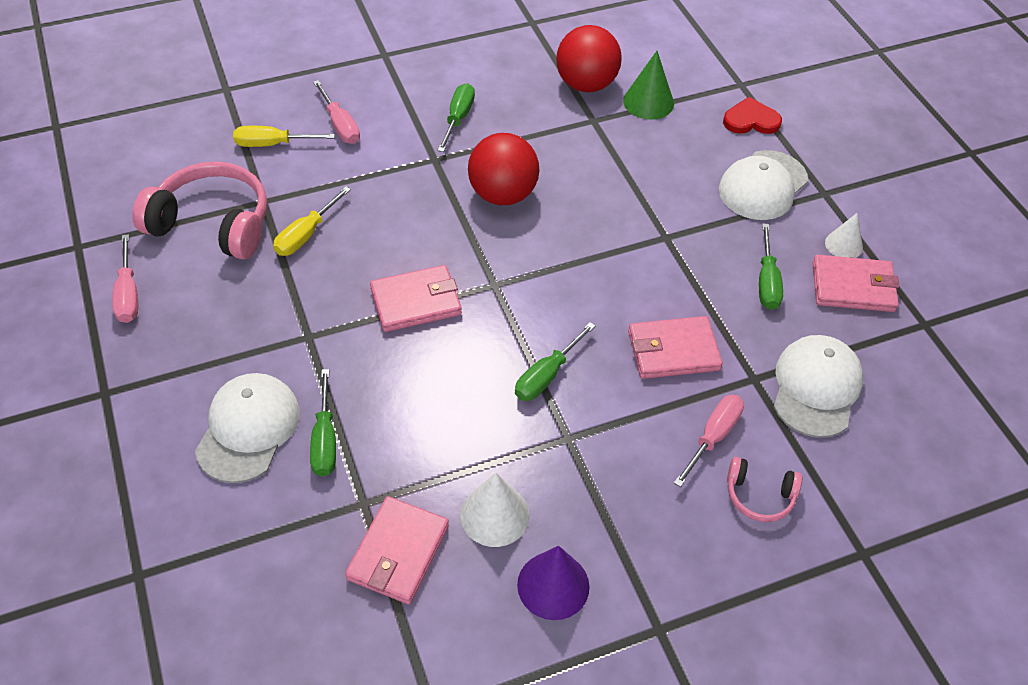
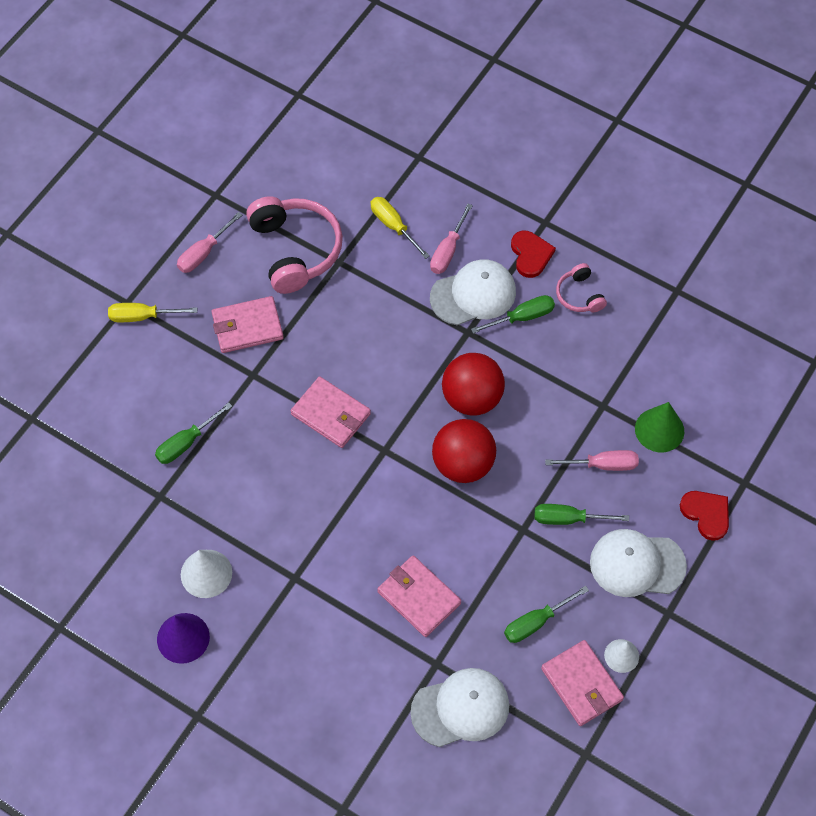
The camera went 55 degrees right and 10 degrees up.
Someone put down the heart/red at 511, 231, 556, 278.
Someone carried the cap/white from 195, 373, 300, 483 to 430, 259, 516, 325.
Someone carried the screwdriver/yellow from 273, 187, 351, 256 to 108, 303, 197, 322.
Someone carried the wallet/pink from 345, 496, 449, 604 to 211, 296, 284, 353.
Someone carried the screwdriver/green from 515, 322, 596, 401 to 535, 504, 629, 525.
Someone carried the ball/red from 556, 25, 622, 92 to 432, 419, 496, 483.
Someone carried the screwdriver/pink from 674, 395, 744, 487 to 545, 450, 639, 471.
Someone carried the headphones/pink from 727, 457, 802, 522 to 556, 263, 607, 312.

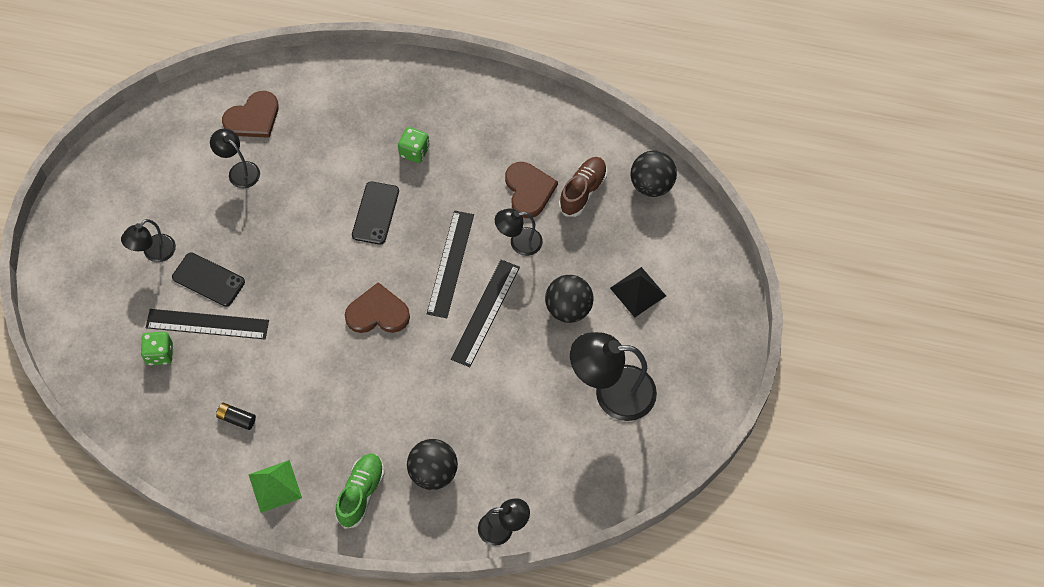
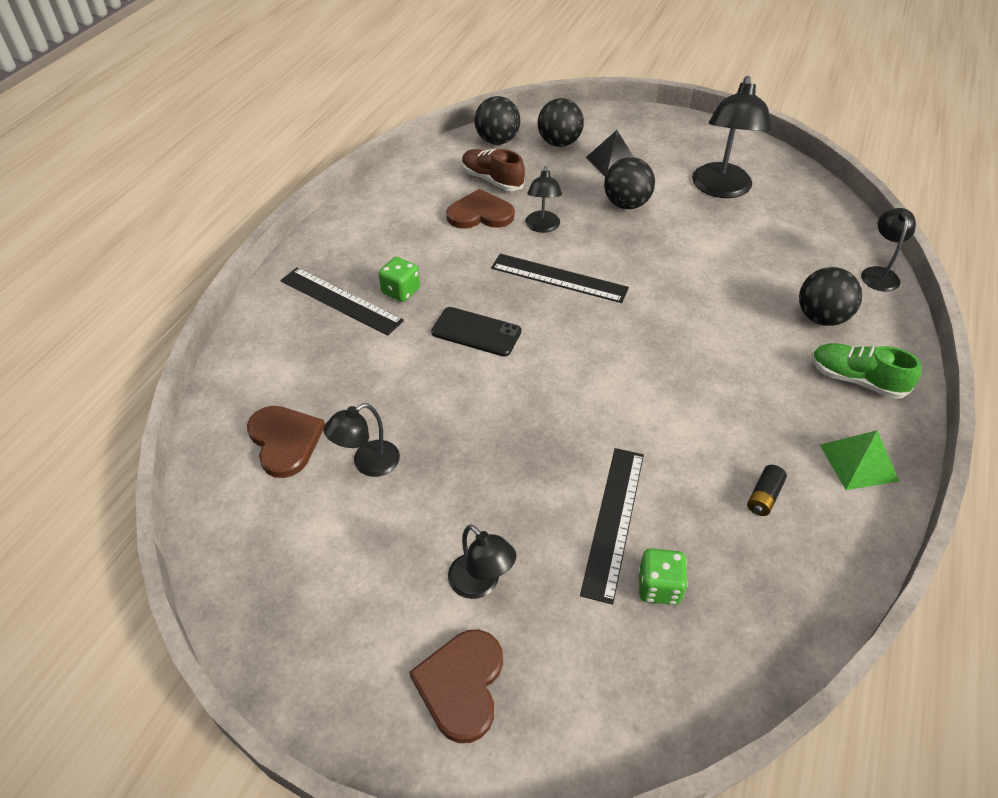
The camera went 80 degrees left and 15 degrees down.
Someone took away the phone/black at 172, 252, 245, 307.
Someone put down the ball/black at 538, 98, 584, 147.
Someone carried the heart/brown from 345, 282, 410, 333 to 409, 630, 503, 743.
Someone carried the ruler/black from 451, 259, 520, 367 to 280, 268, 404, 336.

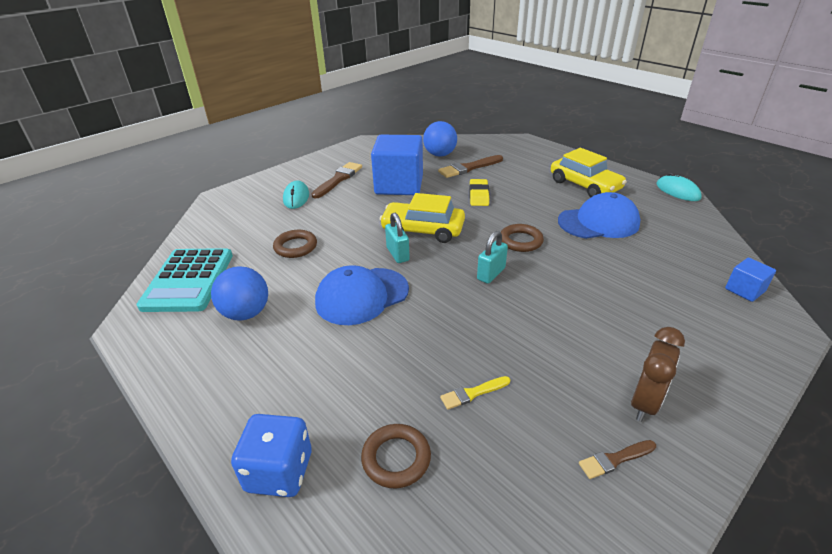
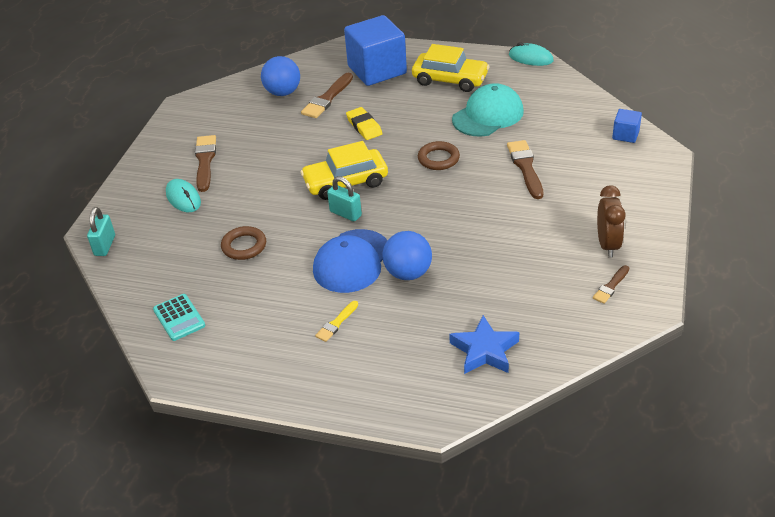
The camera went 30 degrees left and 5 degrees up.
Someone took away the dice/blue at 231, 414, 312, 497.
Someone put down the brush/brown at 507, 140, 543, 199.
Someone carried the ball/blue from 211, 266, 268, 321 to 382, 231, 432, 280.
Someone carried the cube/blue from 371, 135, 423, 195 to 344, 15, 407, 86.
Someone carried the brush/yellow from 440, 376, 510, 410 to 315, 301, 358, 342.
Someone carried the padlock/turquoise from 477, 231, 508, 284 to 87, 207, 115, 256.
Someone swapped the ring/brown at 361, 424, 431, 488 for the star/blue at 449, 315, 519, 374.
Someone repainted the cap/blue at 558, 192, 640, 239, which became the cap/turquoise at 452, 83, 524, 137.
Someone scaled the calculator/turquoise at 136, 248, 233, 312 by 0.55.

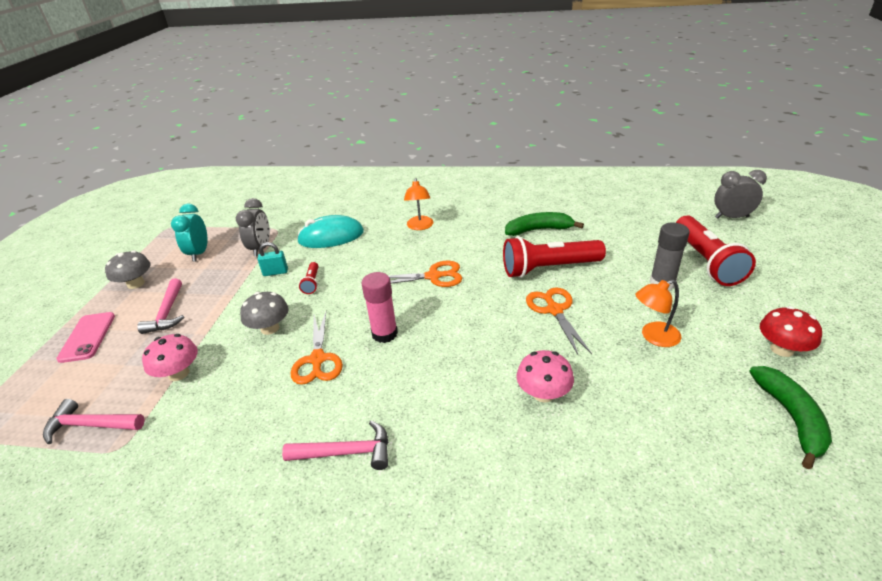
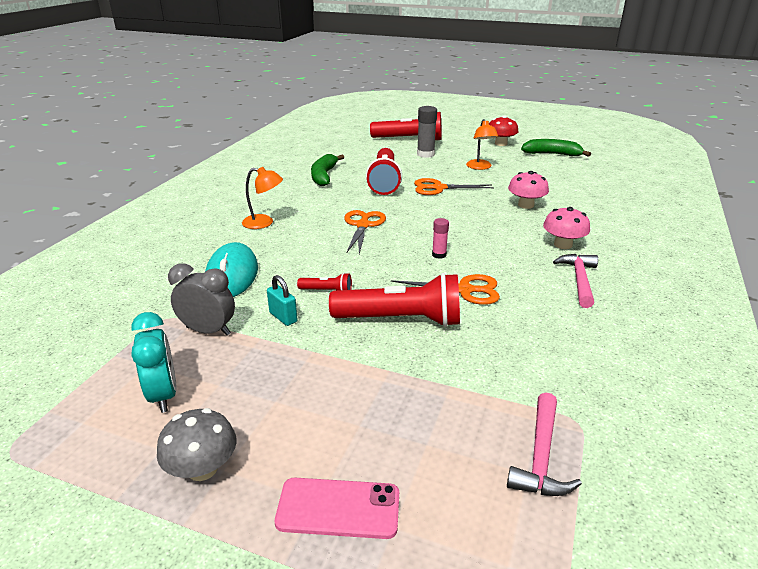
The camera went 80 degrees left and 5 degrees down.
Someone took away the hammer/pink at 137, 278, 184, 334.
Someone took away the clock/grey at 714, 170, 767, 219.
Someone carried the mushroom/pink from 142, 334, 198, 381 to 543, 207, 590, 249.
Someone swapped the mushroom/grey at 240, 292, 289, 335 for the flashlight/red at 329, 273, 460, 327.
Someone rotated the clock/turquoise at 171, 203, 208, 262 by 120 degrees counterclockwise.
Someone rotated the padlock/turquoise at 257, 242, 288, 276 by 45 degrees counterclockwise.
Someone scaled the glue stick/pink at 361, 272, 398, 343 by 0.57.

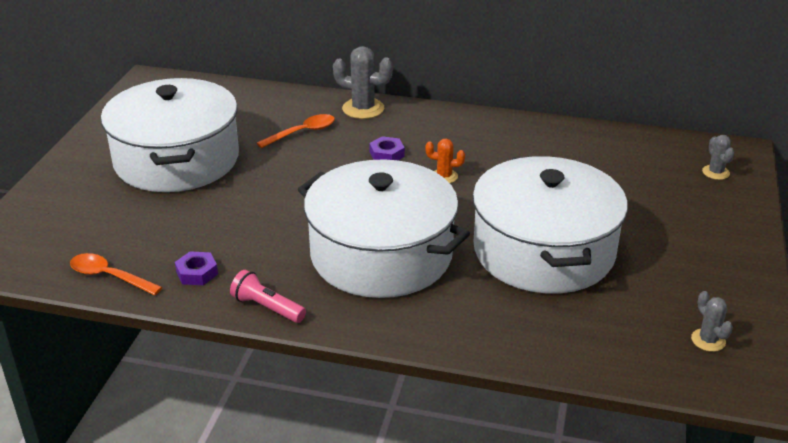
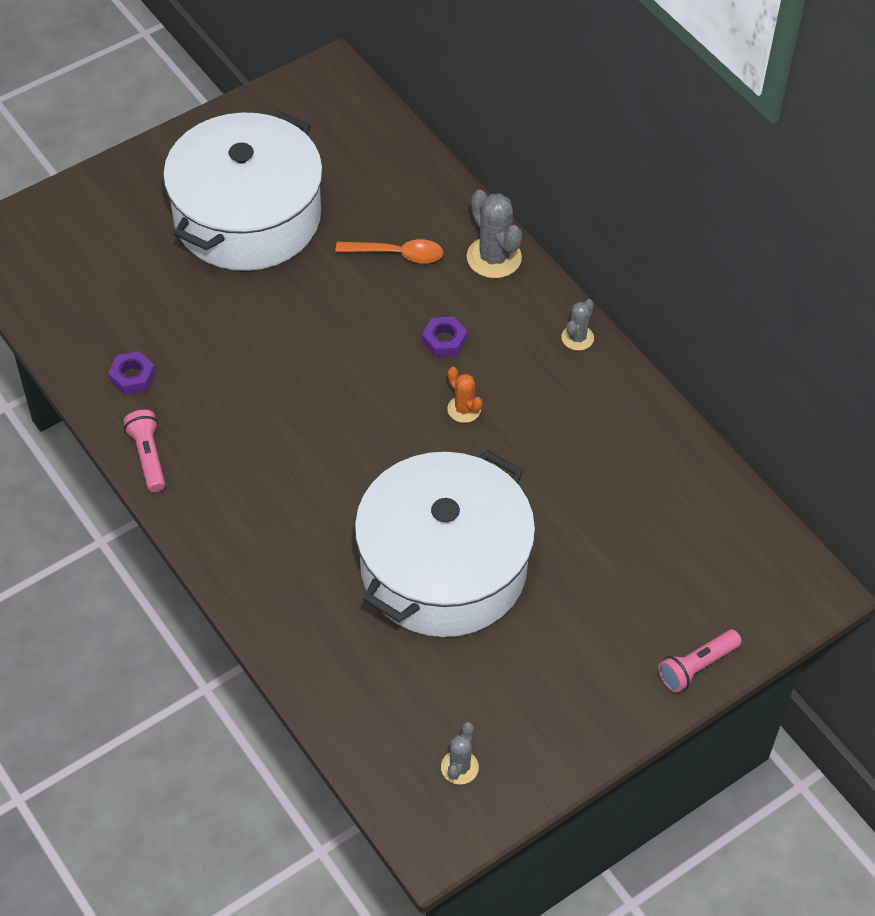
The camera went 40 degrees right and 20 degrees up.
Someone took away the spoon/orange at 70, 253, 162, 295.
Someone took away the pot/white at 298, 159, 470, 298.
Someone put down the flashlight/pink at 658, 630, 742, 693.
Someone carried the cactus/grey from 702, 135, 734, 180 to 561, 299, 594, 351.

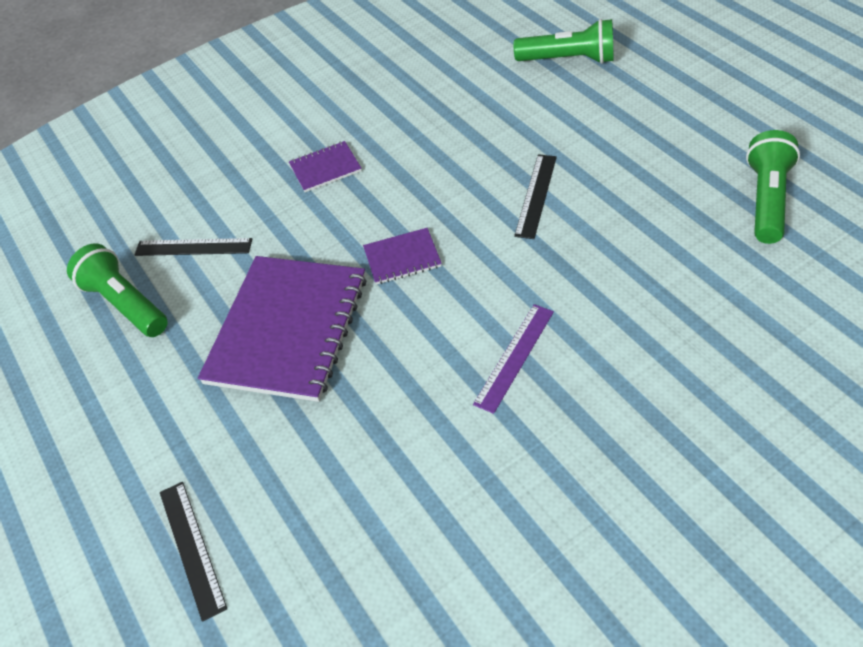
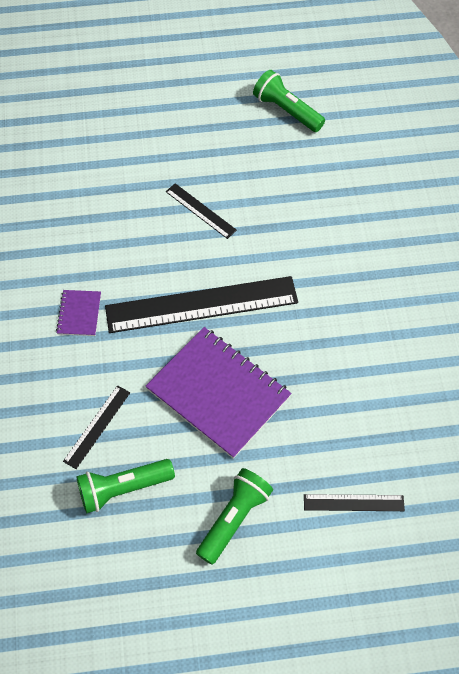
The camera went 70 degrees left and 10 degrees up.
Someone took away the ruler/purple at 473, 304, 554, 414.
Someone carried the flashlight/green from 514, 19, 614, 64 to 196, 468, 273, 565.
Someone swapped the notebook/purple at 363, 228, 442, 285 for the ruler/black at 105, 276, 298, 333.

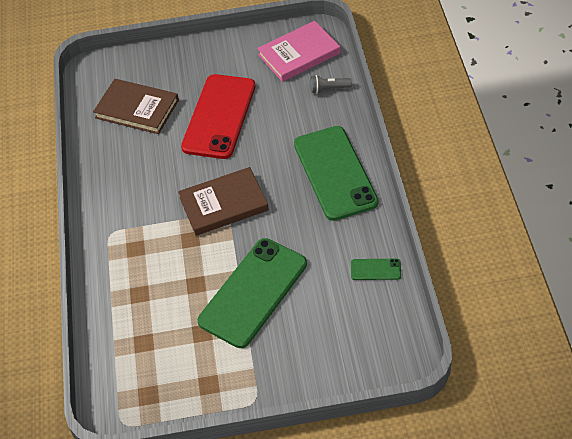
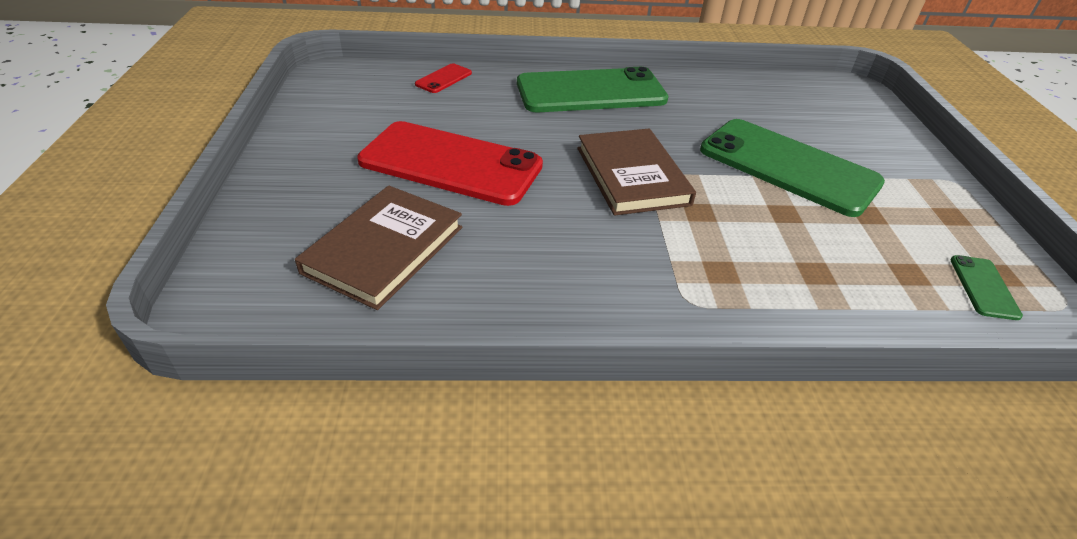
The camera went 90 degrees left and 10 degrees down.
Someone took away the book/pink at 257, 21, 341, 82.
Someone carried the phone/green from 351, 259, 401, 280 to 950, 255, 1023, 320.
Someone swapped the flashlight/grey at 311, 75, 352, 93 for the phone/red at 415, 63, 472, 93.

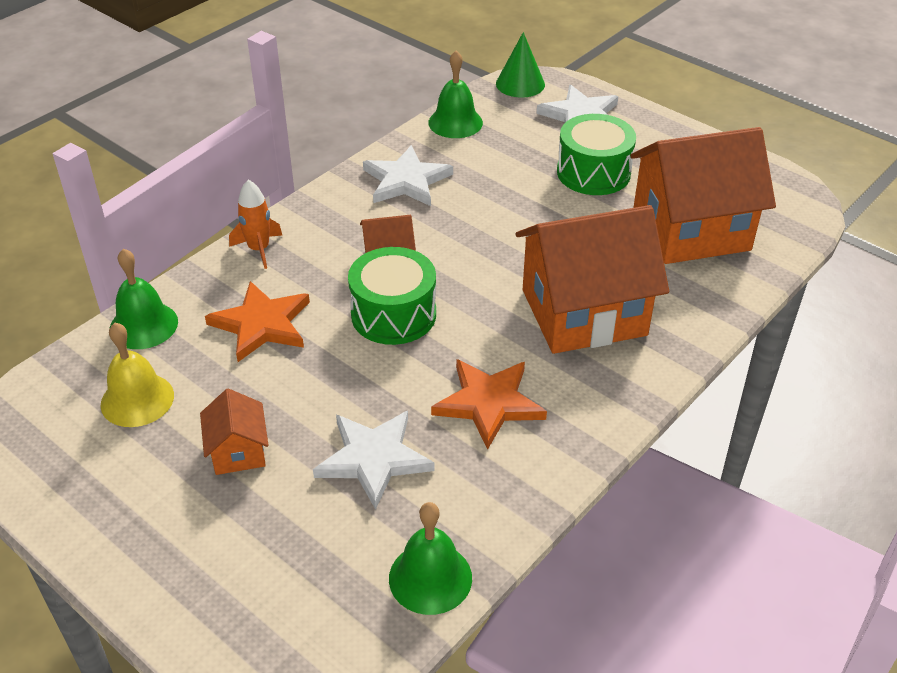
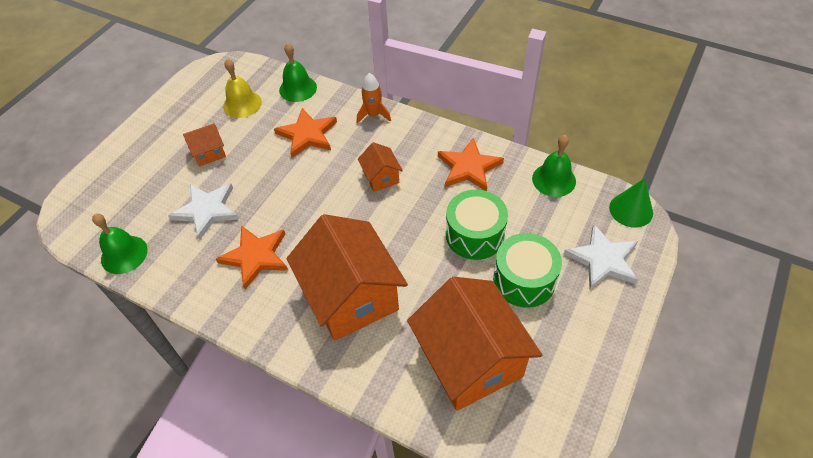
The camera went 80 degrees right and 10 degrees up.
Someone carried the drum/green from 348, 247, 436, 345 to 446, 190, 508, 260.
Someone repainted the star/white at 363, 145, 453, 206, which became the star/orange at 438, 138, 504, 191.

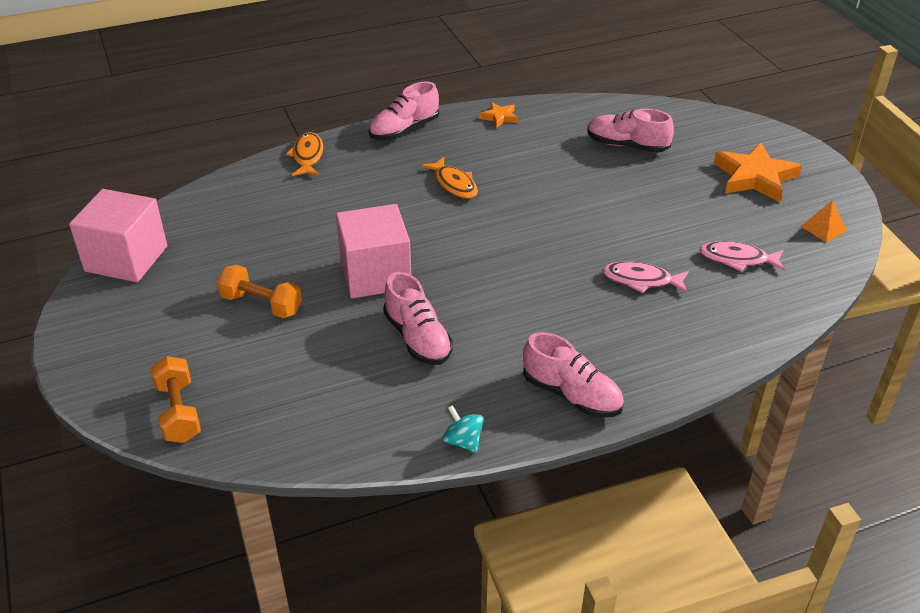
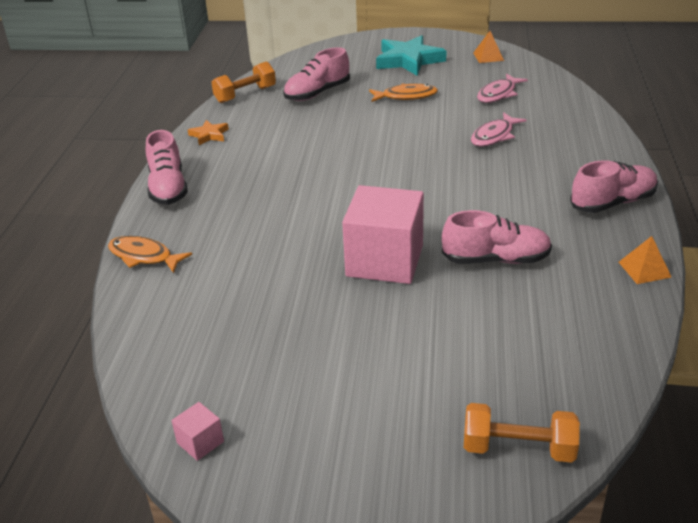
The camera went 60 degrees left and 5 degrees down.
Someone carried the dumbbell/orange from 217, 265, 302, 318 to 211, 61, 276, 103.
Someone carried the fish/orange from 421, 157, 478, 199 to 369, 84, 438, 102.
Someone swapped the spinning top/turquoise at 442, 405, 484, 453 for the pyramid/orange at 619, 236, 672, 284.
Someone repainted the star/orange at 714, 143, 802, 202, which became the star/turquoise at 376, 35, 446, 76.
Someone scaled the cube/pink at 69, 189, 167, 282 by 0.41.

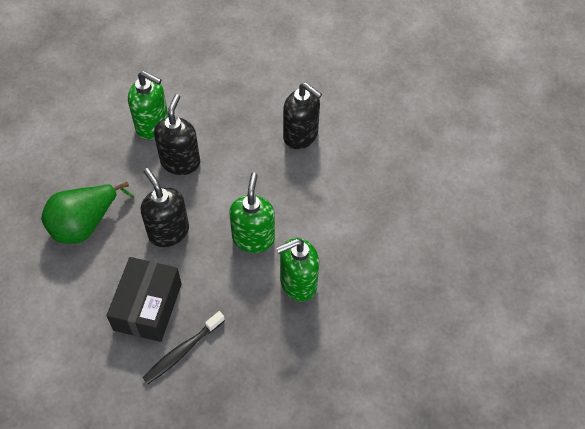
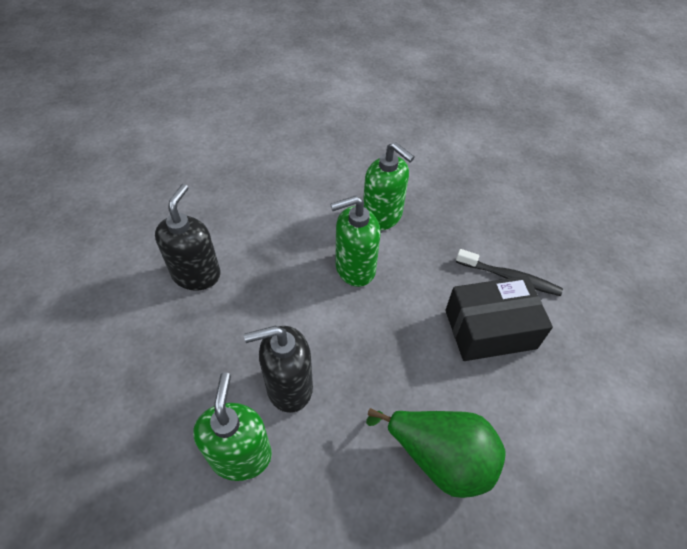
The camera went 115 degrees left and 5 degrees down.
Someone took away the soap dispenser/black at 141, 168, 189, 247.

